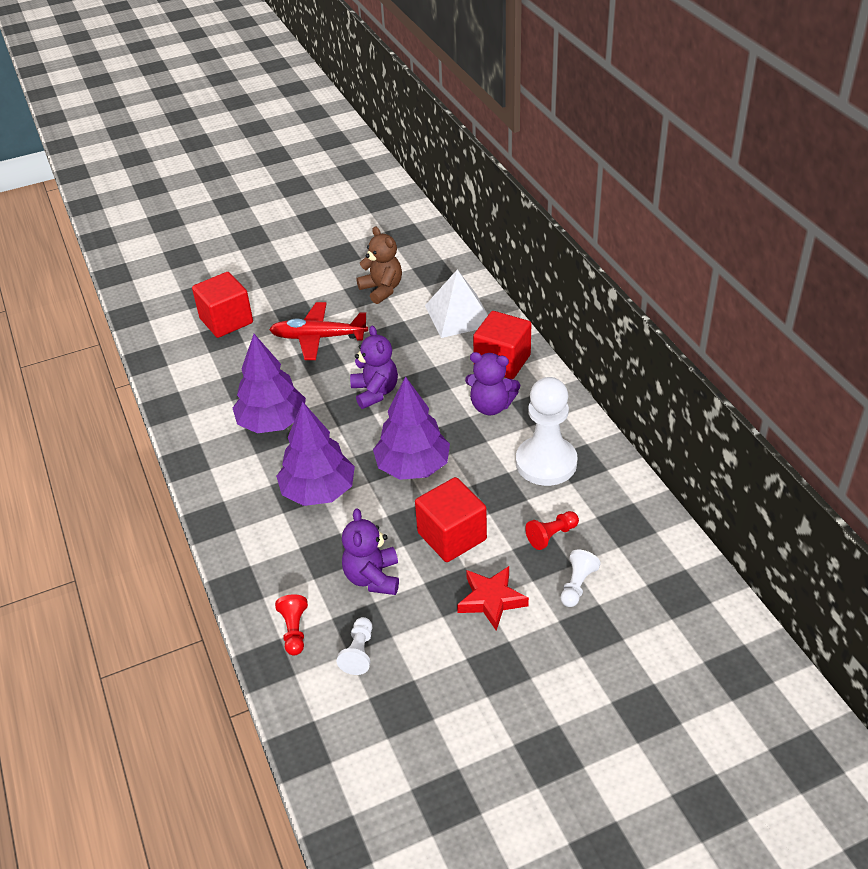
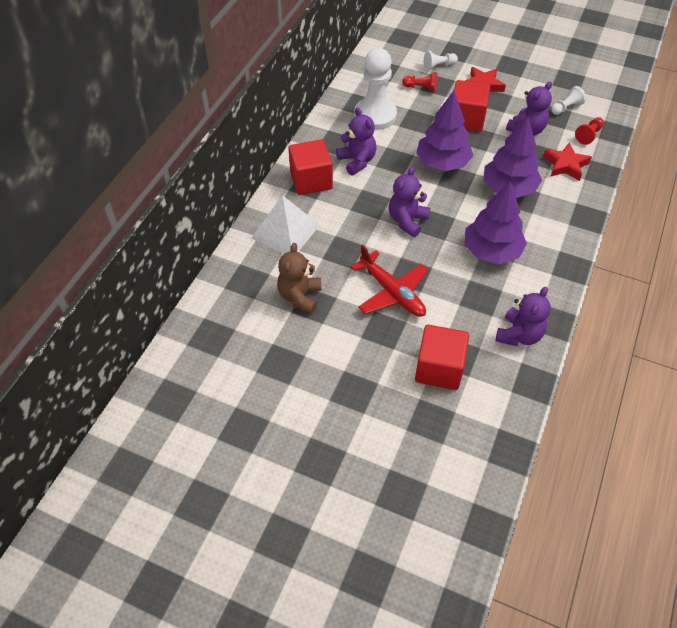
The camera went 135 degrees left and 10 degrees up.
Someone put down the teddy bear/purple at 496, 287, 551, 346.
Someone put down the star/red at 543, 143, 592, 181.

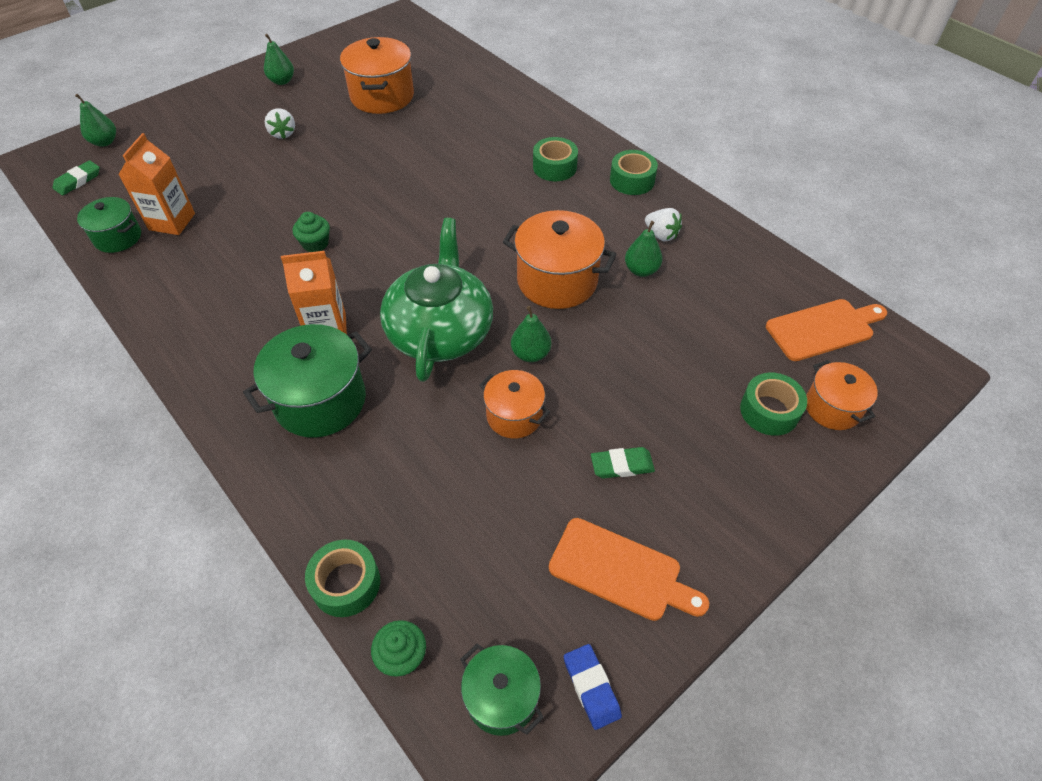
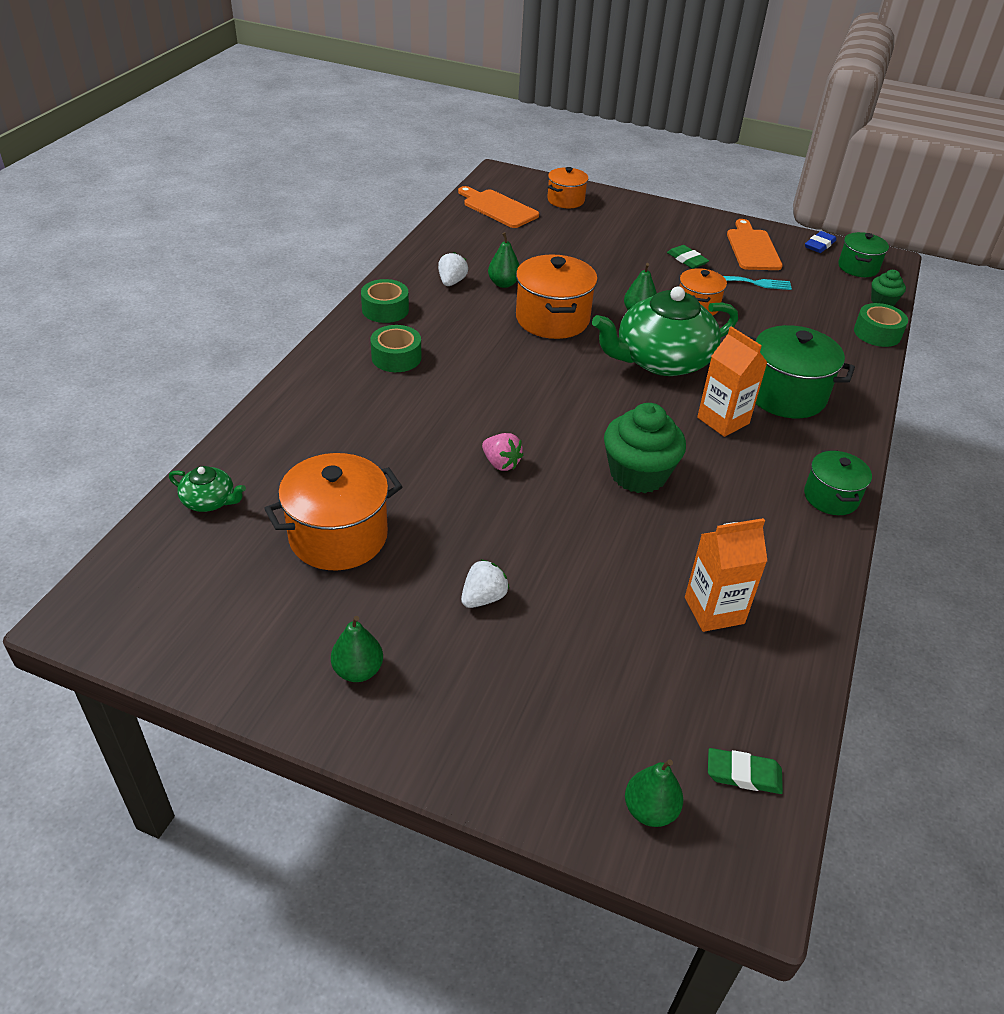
The camera went 120 degrees left and 10 degrees down.
Someone took away the tape/green at 740, 373, 807, 436.
Someone put down the teapot/green at 169, 466, 246, 512.
Someone put down the strawberry/pink at 482, 433, 523, 471.
Someone put down the fork/turquoise at 723, 276, 792, 290.
Someone carried the pot/green from 77, 197, 141, 253 to 804, 450, 872, 515.
Someone scaled the cupcake/green at 293, 212, 330, 252 by 1.91.

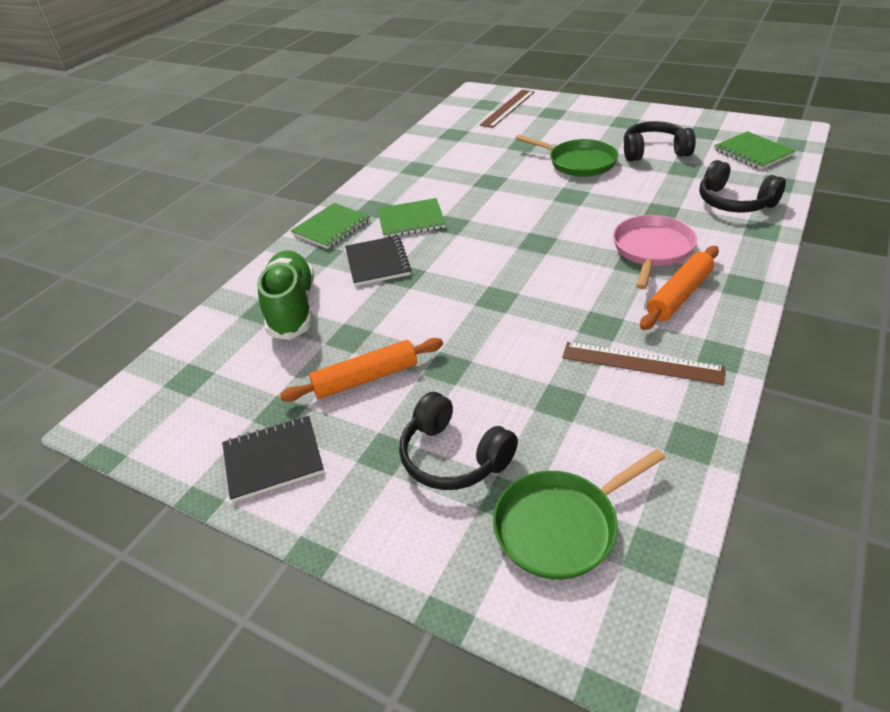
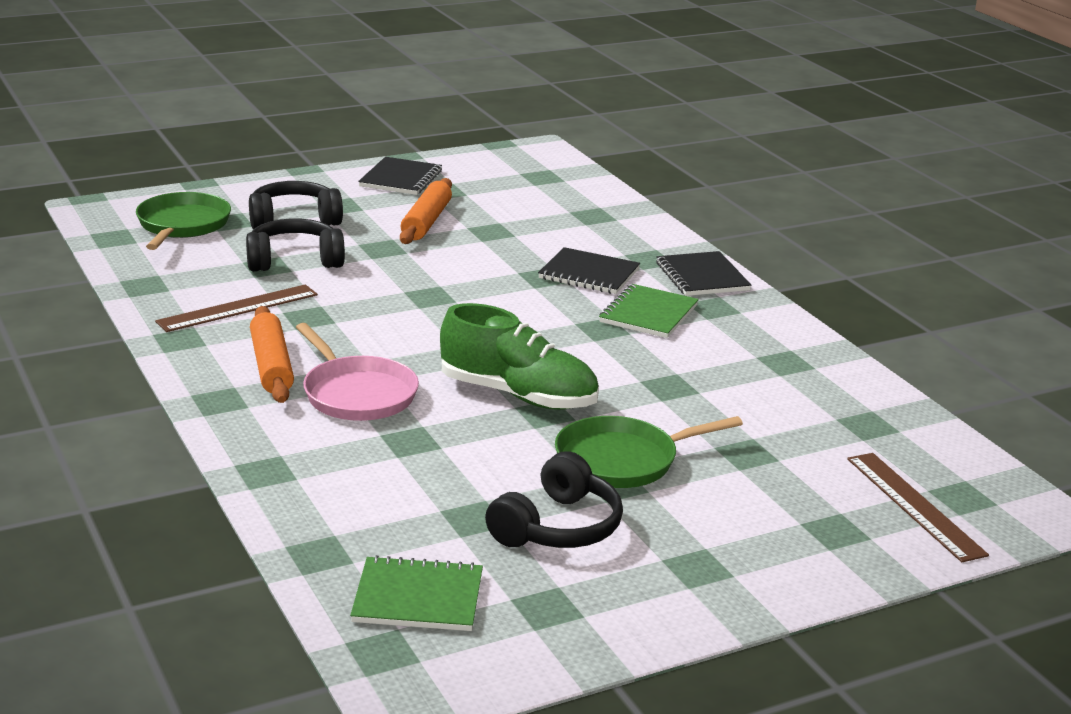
The camera went 120 degrees right and 15 degrees down.
Someone carried the shoe/green from 257, 250, 314, 340 to 440, 303, 599, 410.
Someone carried the headphones/black from 699, 160, 786, 213 to 246, 218, 345, 272.
Someone repainted the notebook/green at 291, 203, 370, 249, which became the notebook/black at 656, 251, 751, 296.

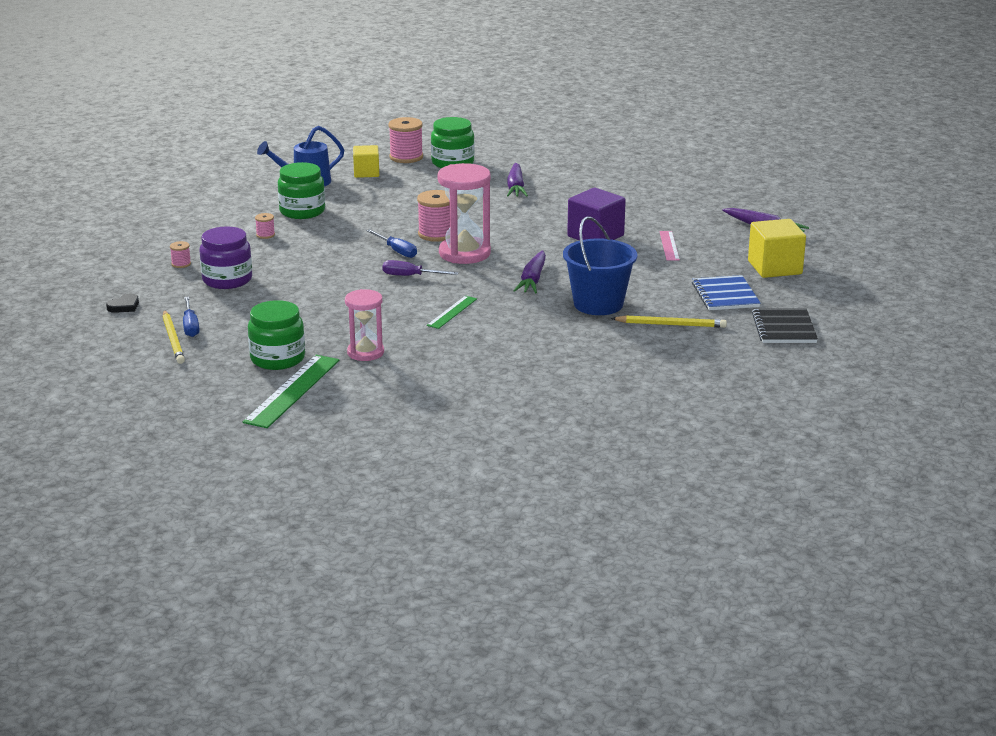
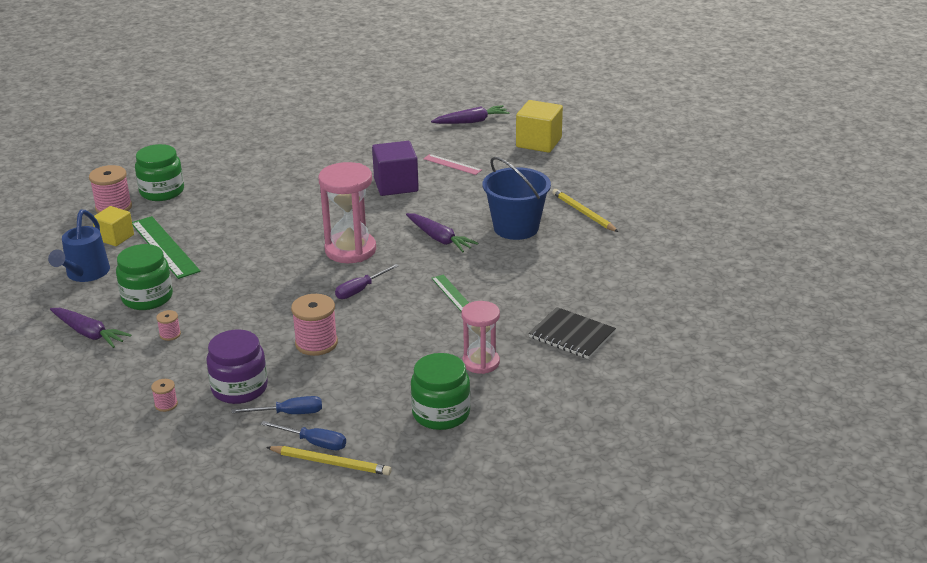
The camera went 55 degrees left and 5 degrees up.
Someone took away the heart/black at 106, 293, 139, 313.
Someone took away the notebook/blue at 692, 275, 761, 310.
Someone carried the ruler/green from 243, 355, 339, 428 to 132, 216, 200, 279.
Someone carried the screwdriver/blue from 367, 229, 417, 258 to 231, 396, 322, 414.
Someone carried the spool/pink from 417, 190, 450, 242 to 291, 294, 338, 356.
Someone carried the carrot/purple from 507, 163, 528, 197 to 50, 308, 131, 348.
Someone carried the notebook/black from 752, 308, 818, 343 to 529, 307, 616, 359.
Someone rotated the pencil/yellow at 611, 315, 727, 328 by 75 degrees counterclockwise.

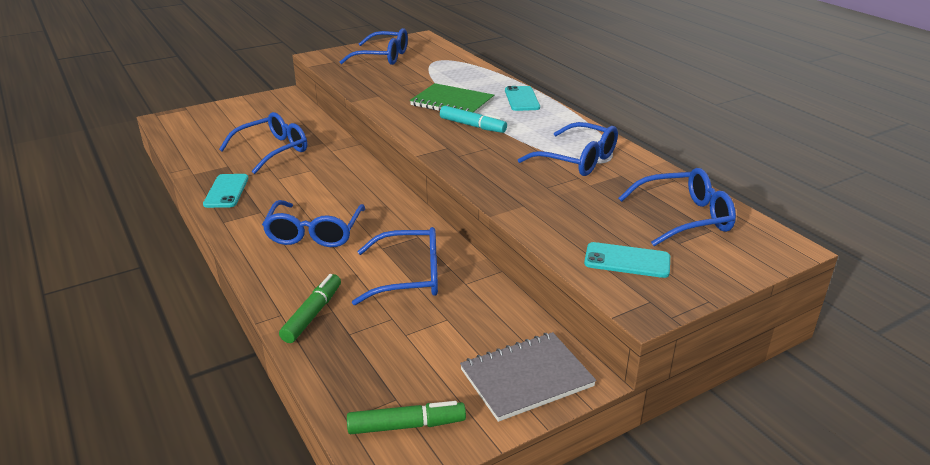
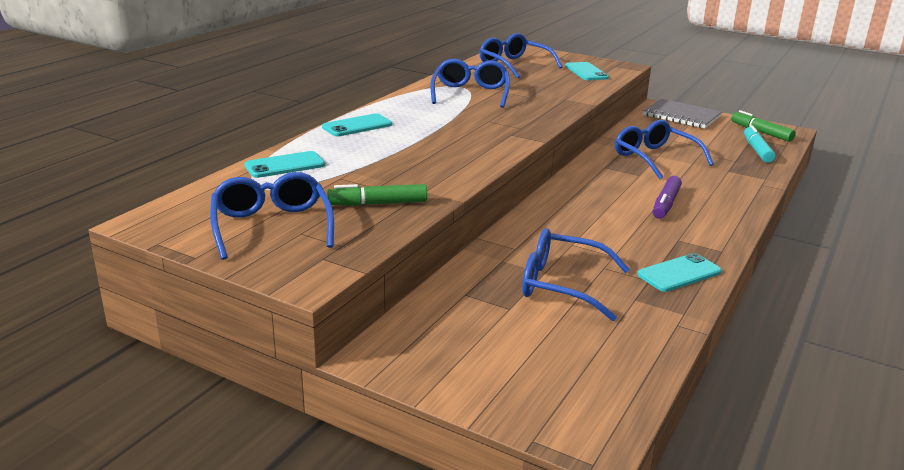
The camera went 120 degrees left and 5 degrees down.
Someone took away the notebook/green at 410, 83, 494, 113.
Someone put down the phone/turquoise at 244, 151, 325, 178.
Someone carried the marker/green from 279, 274, 341, 343 to 327, 184, 427, 206.
Someone carried the marker/turquoise from 440, 106, 507, 133 to 744, 125, 776, 163.
Someone swapped the glasses/blue at 262, 200, 365, 247 for the marker/purple at 653, 176, 682, 219.

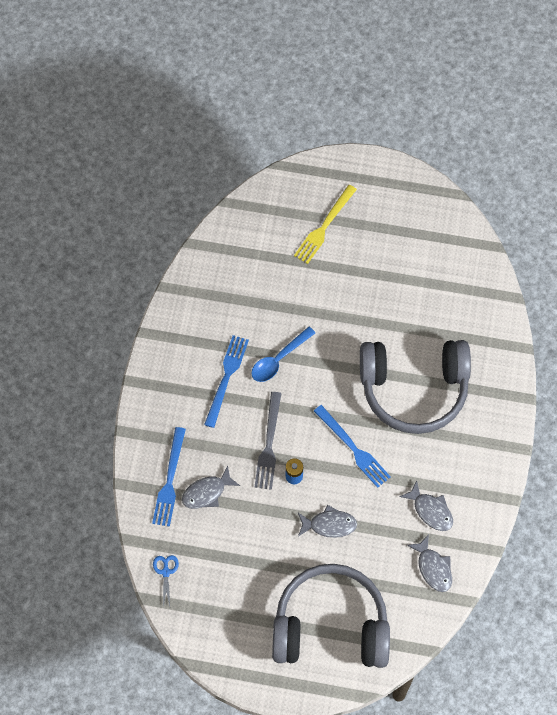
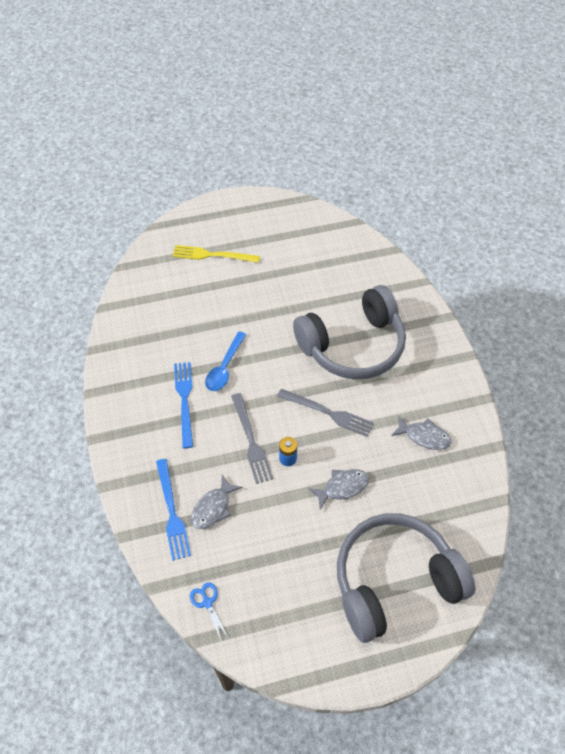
The camera went 25 degrees left and 10 degrees down.
Someone took away the fish/grey at 407, 534, 452, 592.
Someone repainted the fork/blue at 314, 405, 391, 488, which became the fork/grey at 277, 389, 374, 437.
Someone rotated the fork/yellow at 294, 185, 357, 264 by 90 degrees clockwise.

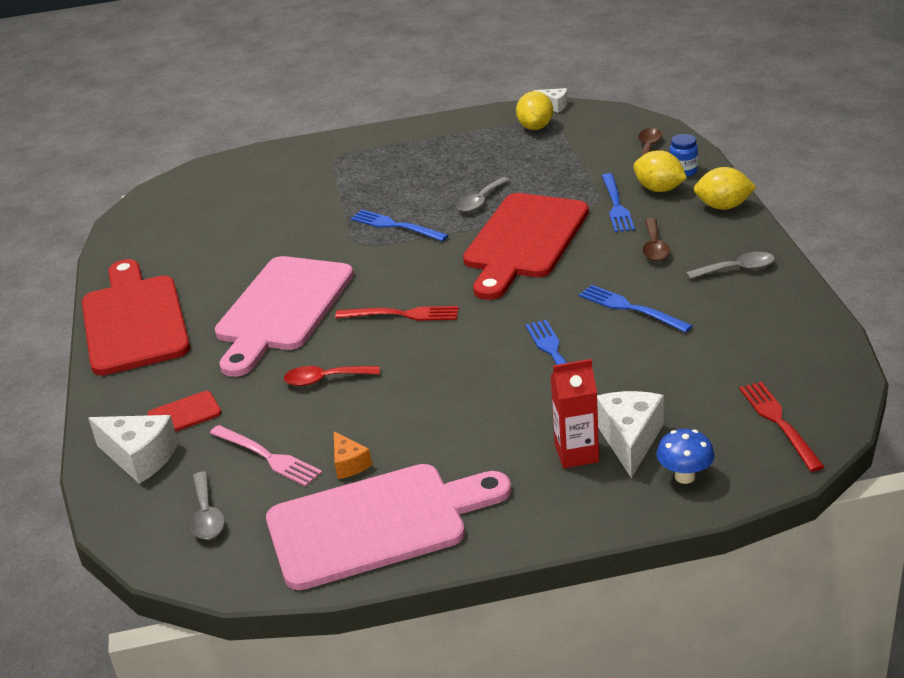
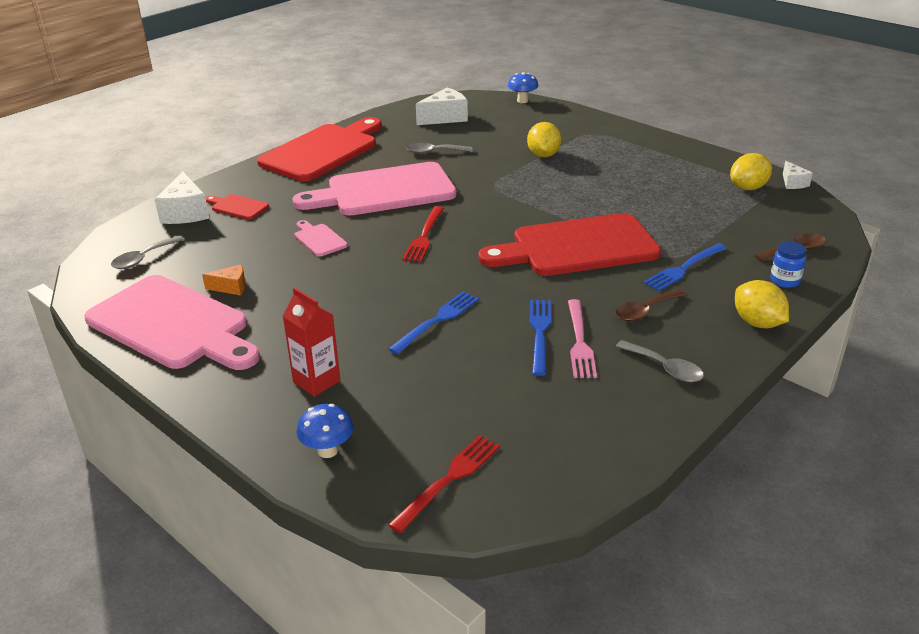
The camera went 50 degrees right and 0 degrees up.
Someone took away the fork/blue at 350, 210, 449, 242.
Someone put down the mushroom/blue at 508, 72, 538, 103.
Someone carried the fork/pink from 210, 425, 323, 487 to 568, 299, 597, 378.
Someone carried the spoon/grey from 457, 177, 510, 212 to 406, 143, 473, 154.
Someone carried the cheese/white from 597, 391, 664, 478 to 416, 88, 468, 125.
Someone carried the lemon/yellow from 633, 151, 687, 192 to 527, 122, 561, 158.
Someone swapped the spoon/red at 284, 366, 380, 386 for the cutting board/pink at 294, 220, 348, 257.
Someone rotated the cheese/orange at 334, 432, 372, 479 by 120 degrees counterclockwise.
Someone rotated the fork/red at 335, 306, 459, 321 by 45 degrees clockwise.

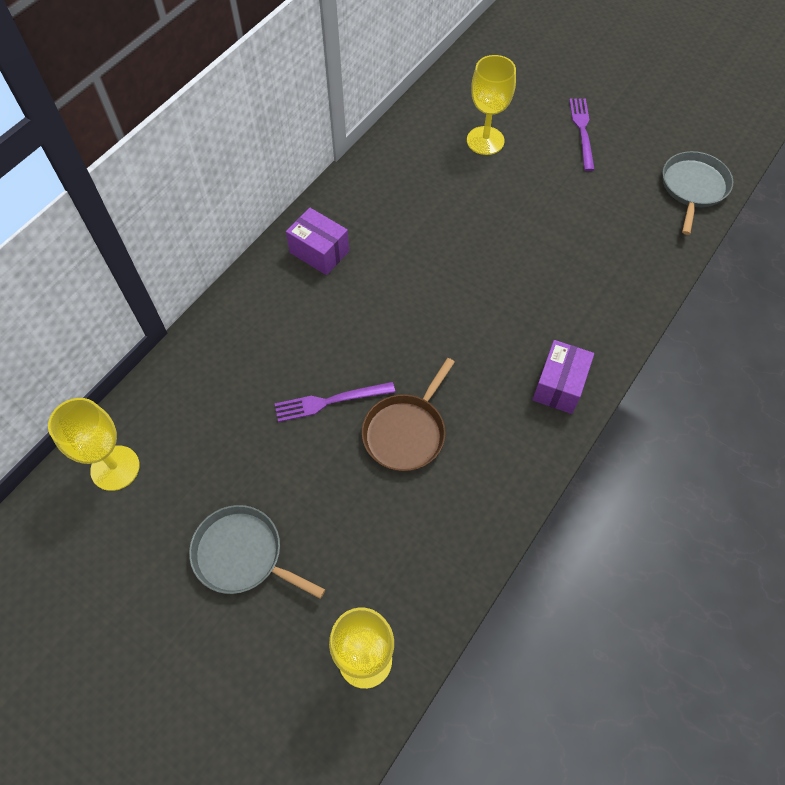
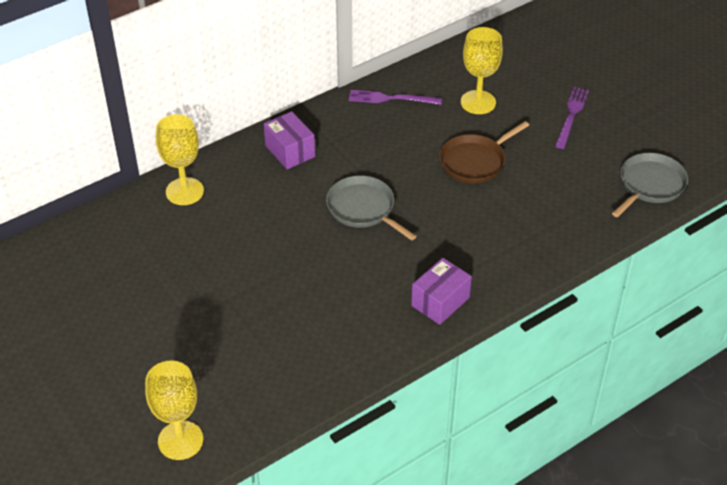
The camera went 20 degrees right and 15 degrees down.
Someone carried the goblet/yellow from 48, 398, 140, 491 to 156, 114, 204, 205.
Someone carried the pan/grey from 189, 505, 325, 599 to 326, 175, 417, 241.
Someone carried the fork/purple from 275, 382, 395, 422 to 349, 90, 442, 105.
Someone carried the pan/brown from 362, 358, 455, 471 to 439, 121, 529, 183.

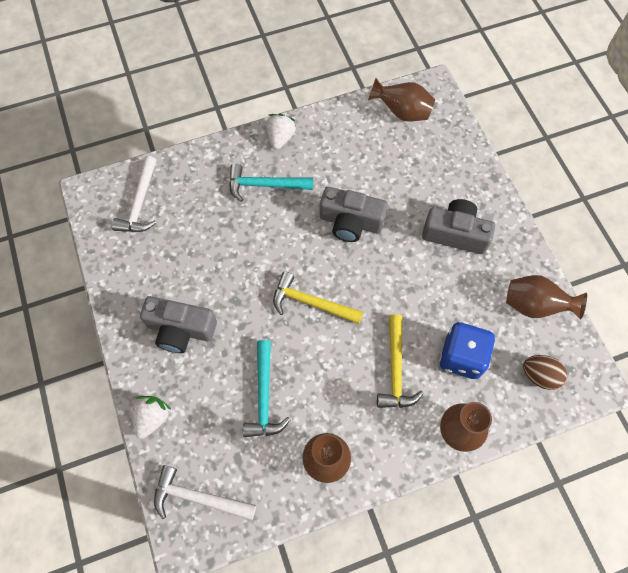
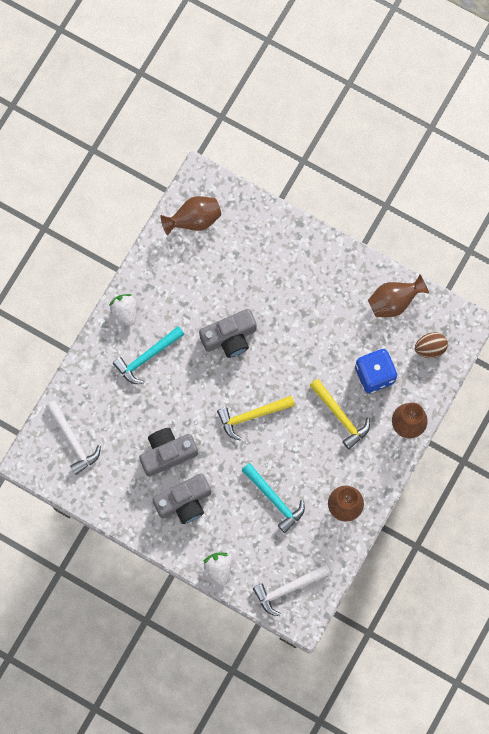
The camera went 40 degrees left and 10 degrees up.
Someone carried the camera/grey from 422, 199, 495, 254 to 139, 428, 198, 477.

